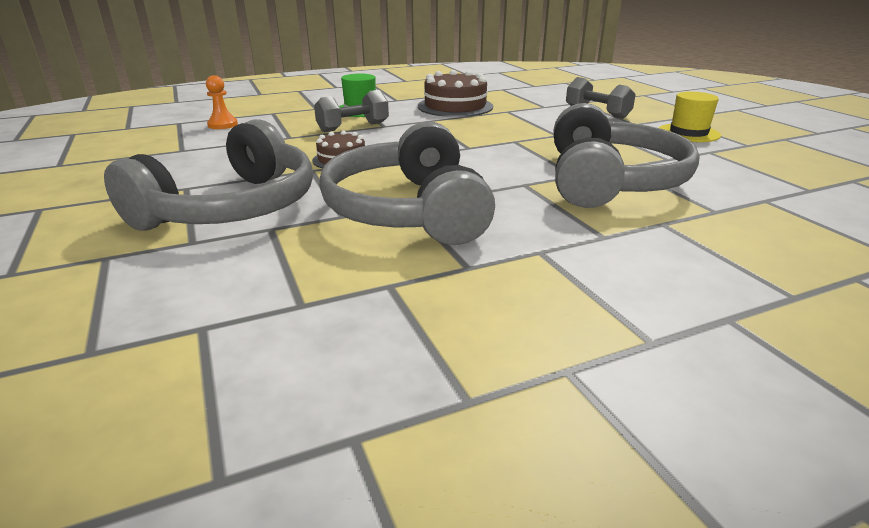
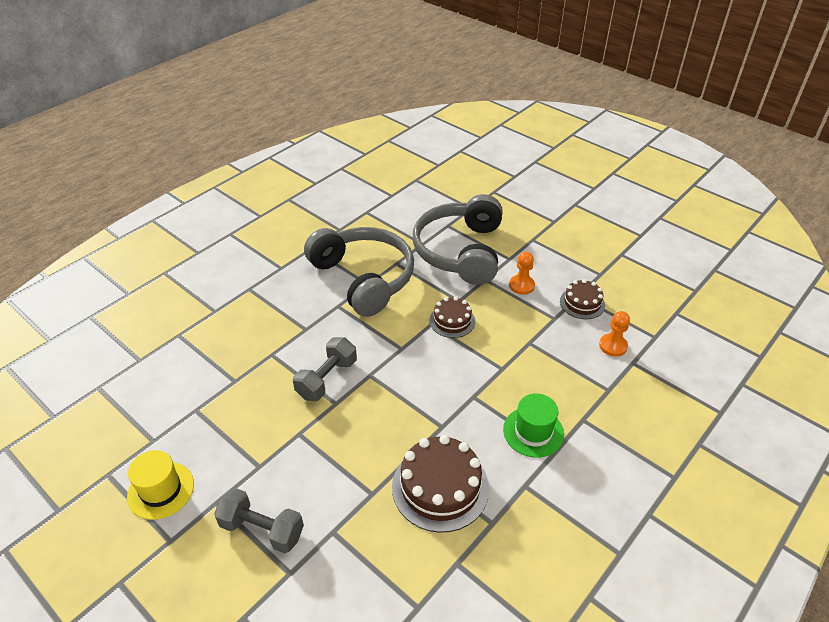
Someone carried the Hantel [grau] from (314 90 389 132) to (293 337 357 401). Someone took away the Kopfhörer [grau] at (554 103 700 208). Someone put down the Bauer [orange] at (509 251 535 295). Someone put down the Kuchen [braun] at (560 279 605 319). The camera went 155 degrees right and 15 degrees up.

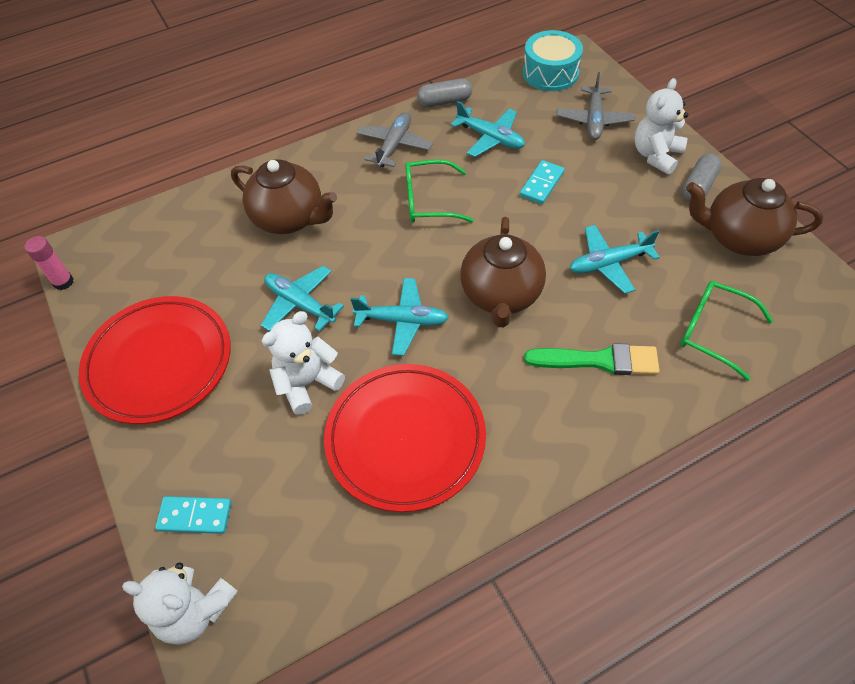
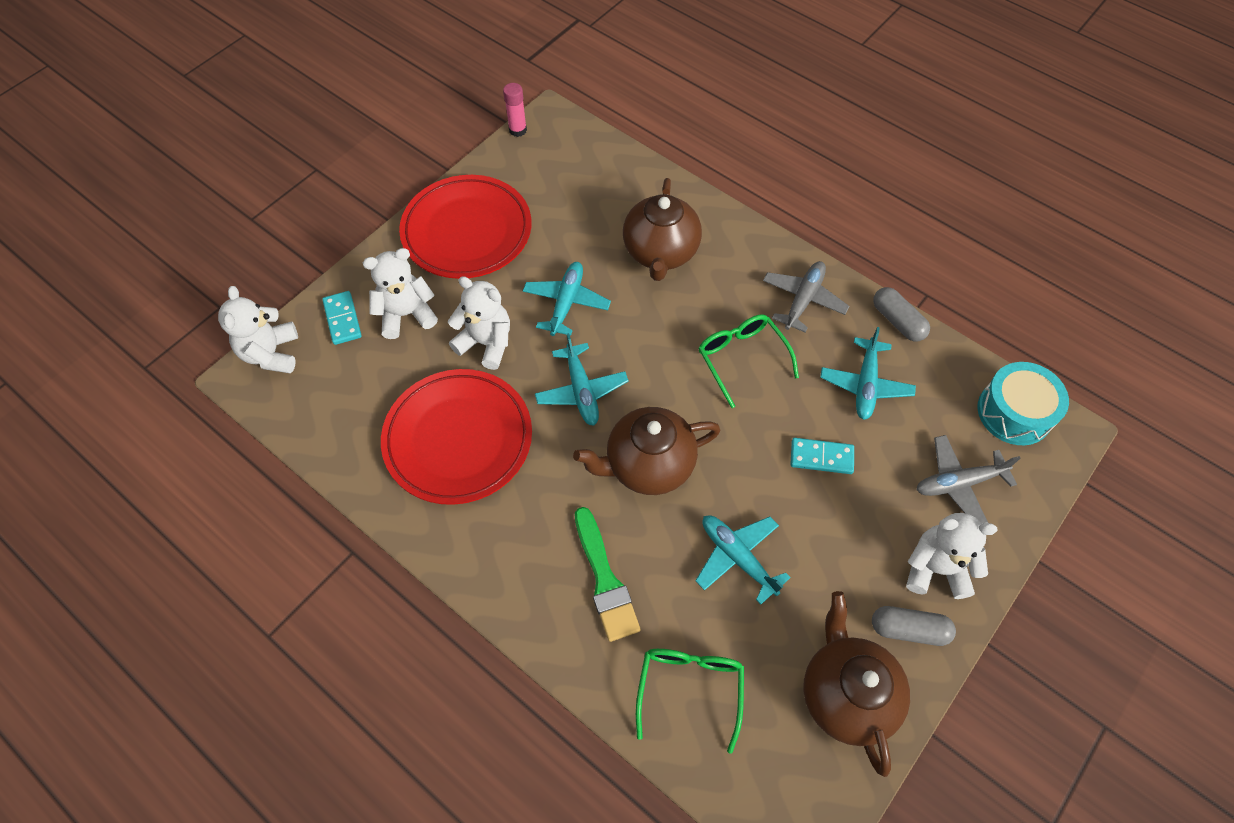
Someone rotated the Flugzeug [grau] at (357 112 433 167) by 60 degrees counterclockwise. Someone put down the Teddybär [weiß] at (363 248 438 339). The camera went 65 degrees right and 5 degrees up.

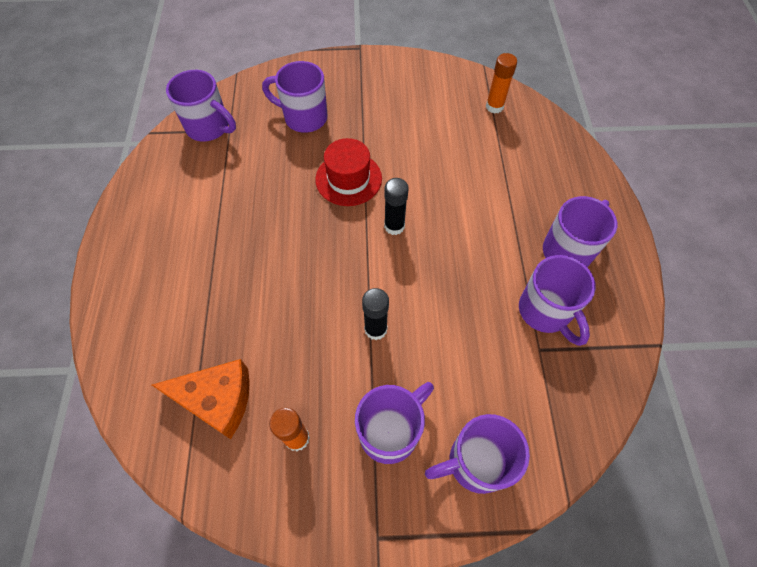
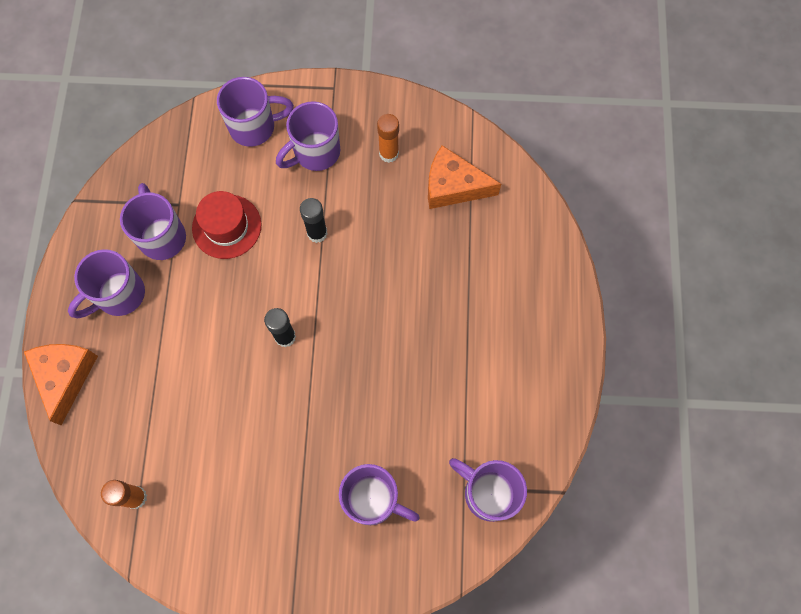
Someone carried the Hut [rot] from (315 138 382 206) to (192 191 261 259). Someone put down the Käse [orange] at (24 344 98 425). The camera went 175 degrees left and 10 degrees up.

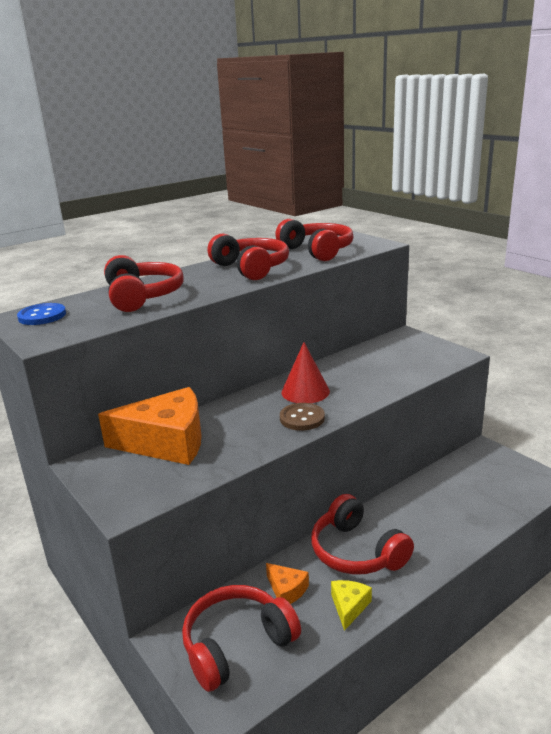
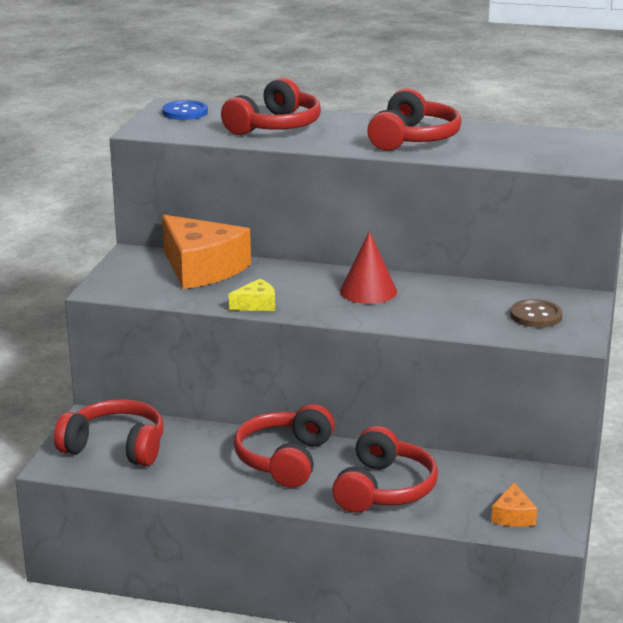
Someone carried the Käse [orange] from (266 563 309 604) to (491 483 537 527). Someone carried the Kopfhörer [rot] from (275 219 353 261) to (332 426 438 513). Someone carried the Knopf [braun] from (280 403 325 431) to (510 299 563 328). Someone carried the Käse [gelb] from (331 580 372 631) to (229 279 275 311). The camera went 50 degrees right and 0 degrees up.

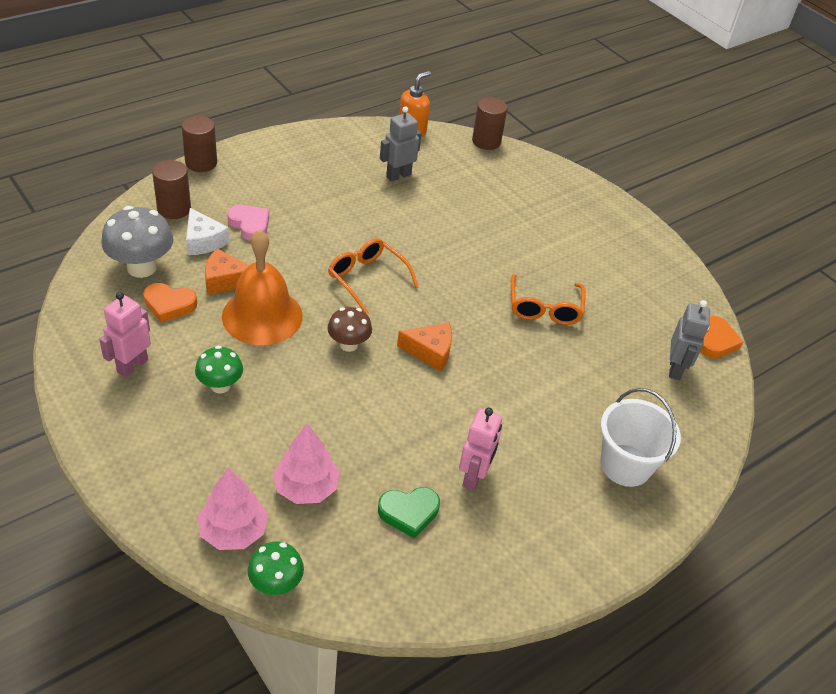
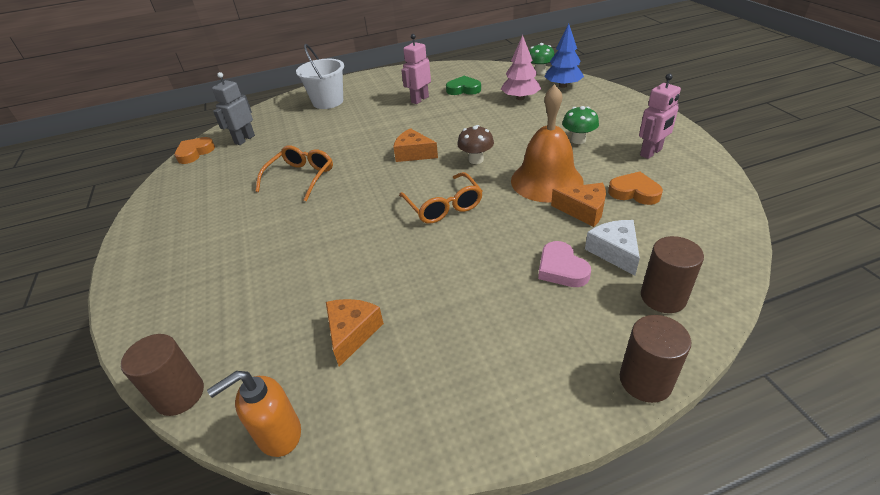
Someone took away the Pilz [grau] at (101 206 174 278). Someone repainted the Baum [rosa] at (198 468 268 550), which became the Baum [blau] at (544 24 584 88). Someone swapped the Roboter [grau] at (380 106 422 182) for the Käse [orange] at (326 299 384 367). The camera went 155 degrees left and 5 degrees down.

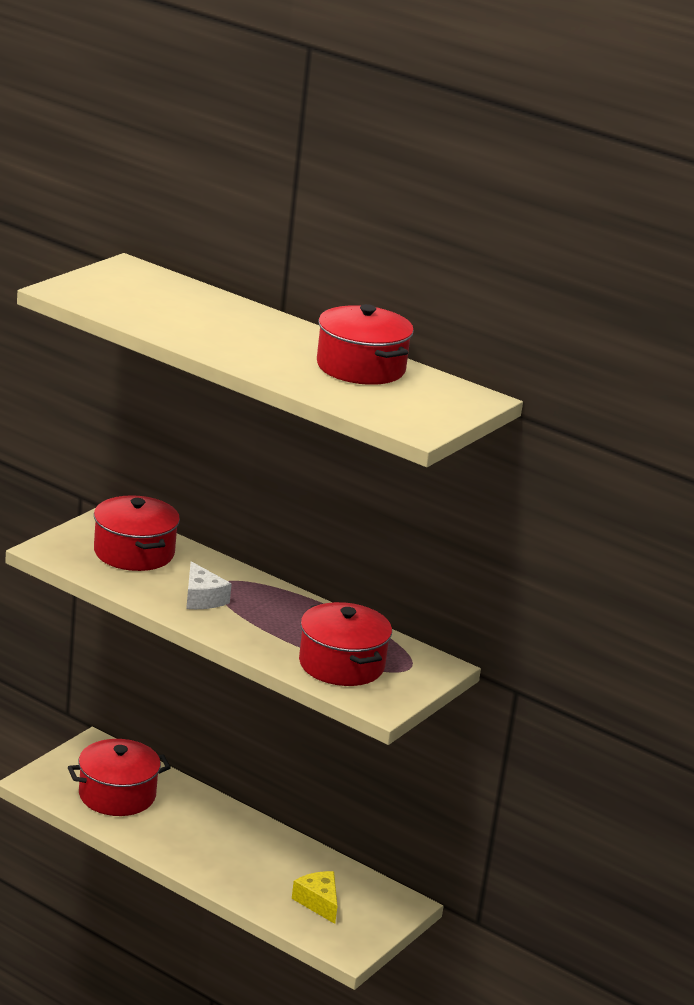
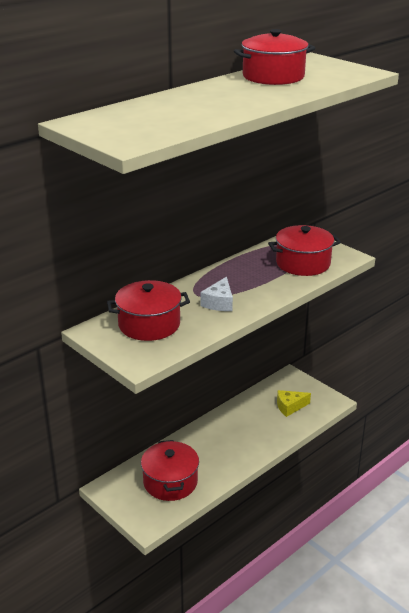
Someone rotated the Käse [weiß] at (186 561 232 609) by 120 degrees clockwise. The camera went 75 degrees left and 5 degrees up.

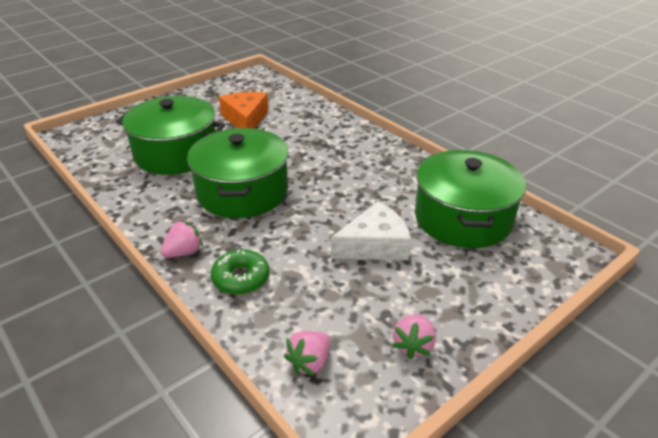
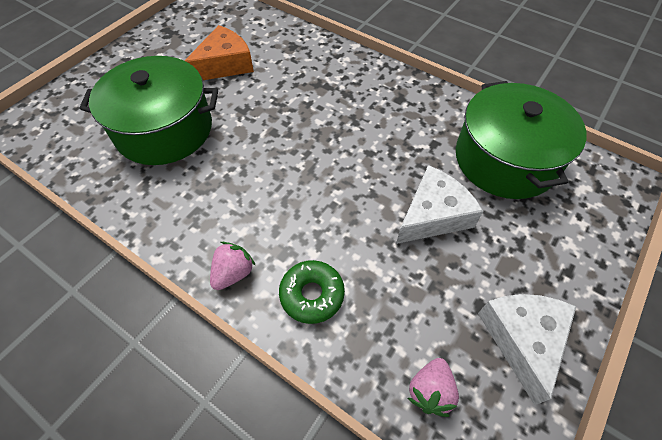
Someone took away the Kochtopf [grün] at (187 128 289 218). Someone rotated the Käse [orange] at (219 92 268 129) by 75 degrees clockwise. Someone swapped the Erdbeere [rosa] at (392 314 436 359) for the Käse [weiß] at (478 294 576 405). The camera went 15 degrees left and 20 degrees up.

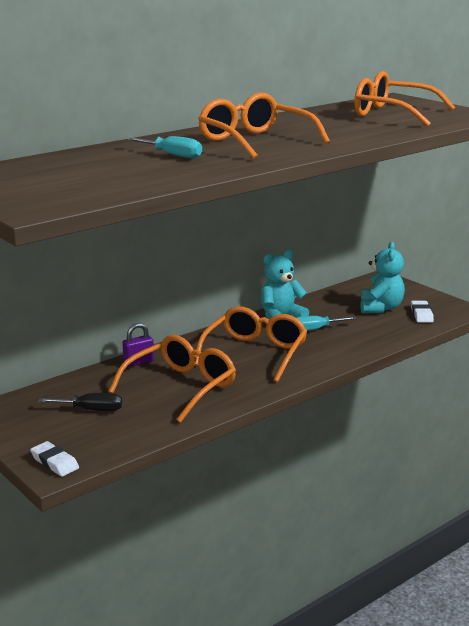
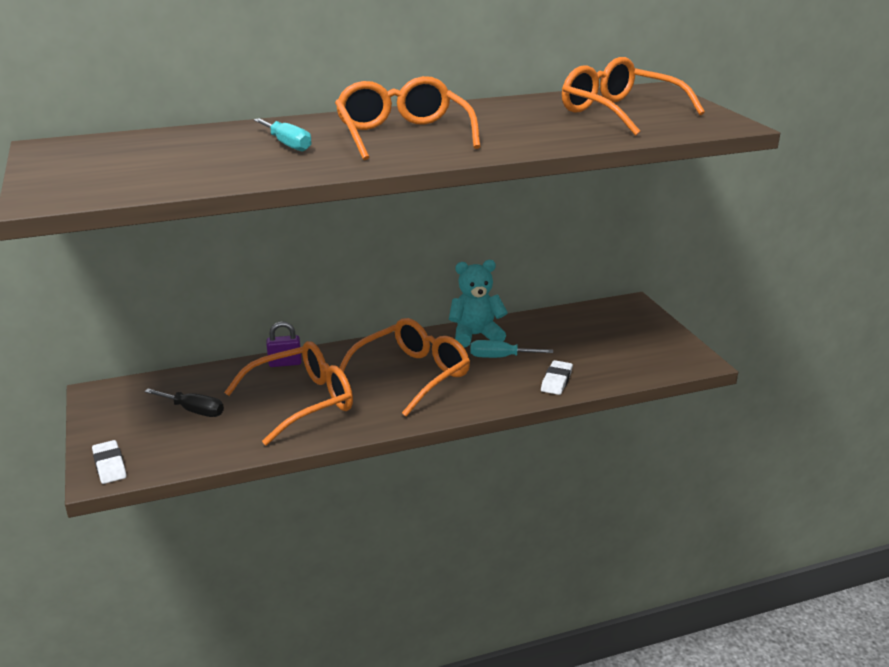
Someone took away the Teddybär [türkis] at (360 242 405 314). Someone carried the Radiergummi [weiß] from (411 301 434 323) to (541 360 573 395). The camera went 20 degrees right and 5 degrees up.

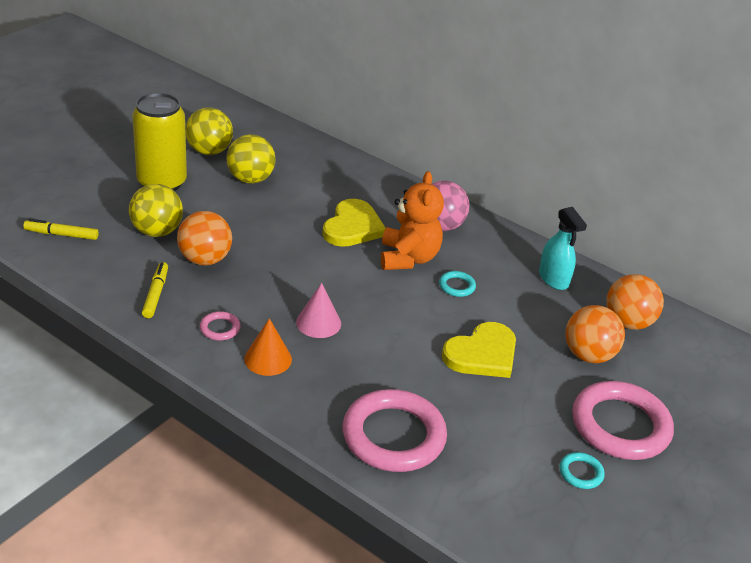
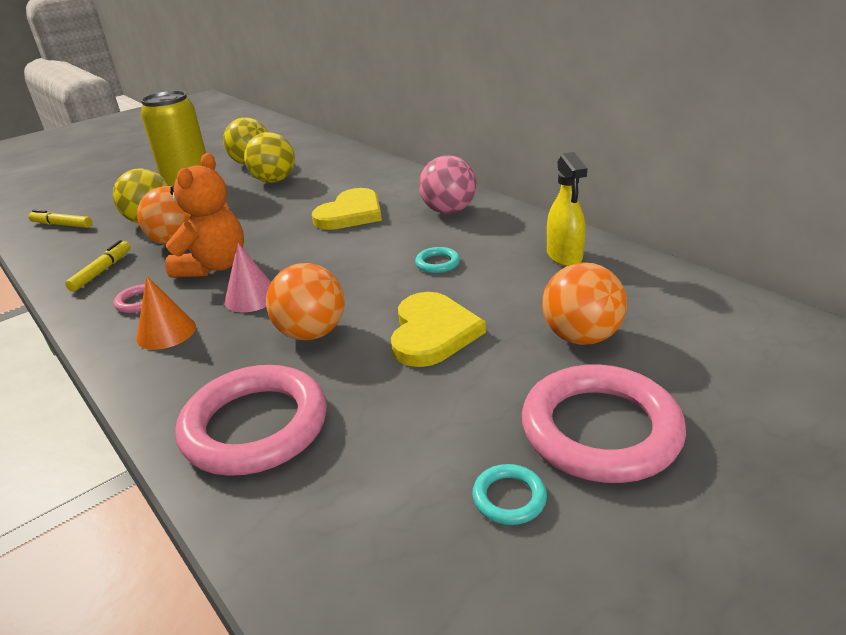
Someone carried the Teddybär [orange] from (381 171 444 270) to (165 153 244 278). Someone rotated the Herz [gelb] at (442 322 516 378) by 60 degrees counterclockwise. Someone repainted the Sprühflasche [türkis] at (539 207 587 290), which became the Sprühflasche [gelb] at (547 152 587 266). Someone carried the Ball [orange] from (606 274 664 330) to (266 263 345 340). The camera went 20 degrees right and 5 degrees down.

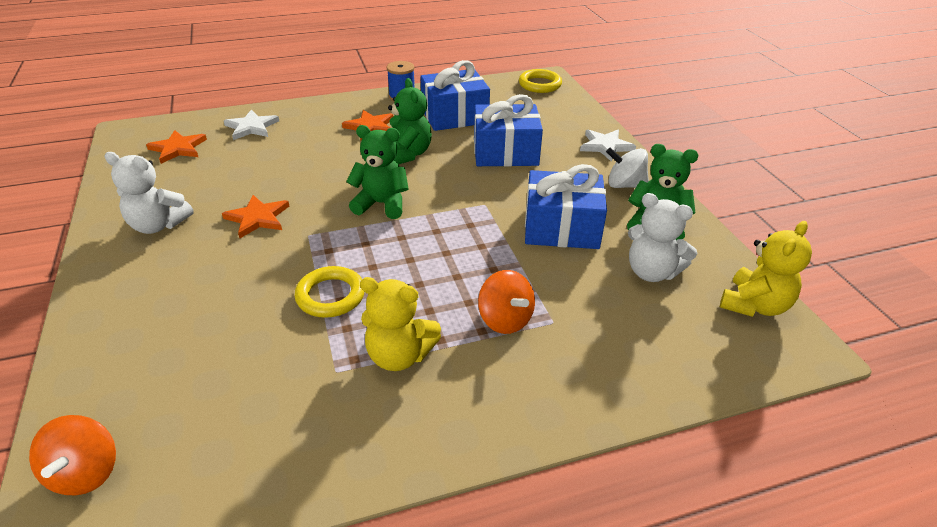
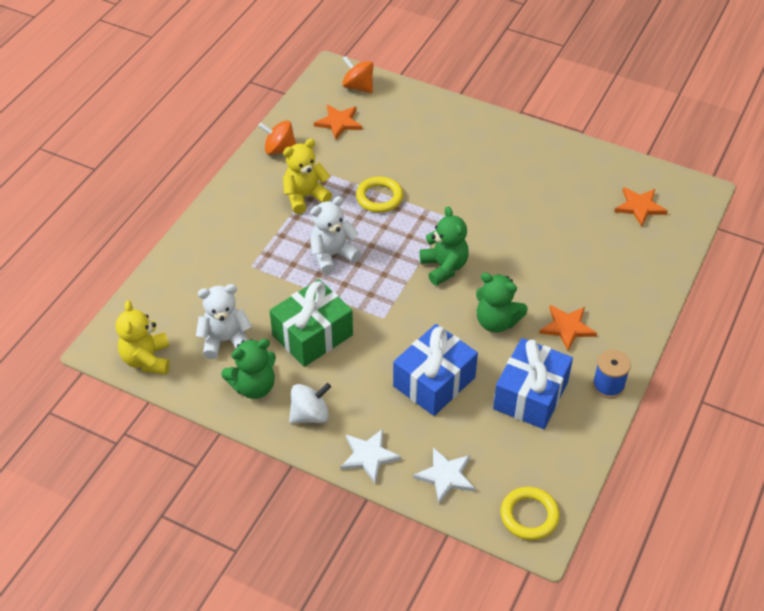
Someone carried the Teddybär [weiß] from (104 152 194 234) to (310 196 361 274). Someone carried the Stern [orange] from (222 195 289 238) to (314 105 362 140). Someone carried the Stern [weiß] from (224 109 279 140) to (413 447 475 504). Someone rotated the Teddybär [grün] at (346 125 409 219) by 75 degrees counterclockwise. Someone carried the Kreisel [orange] from (478 270 535 334) to (258 120 296 155). Someone repainted the Geschenk [blau] at (525 164 607 249), which became the Geschenk [grün] at (270 279 353 367). The camera went 135 degrees right and 10 degrees up.

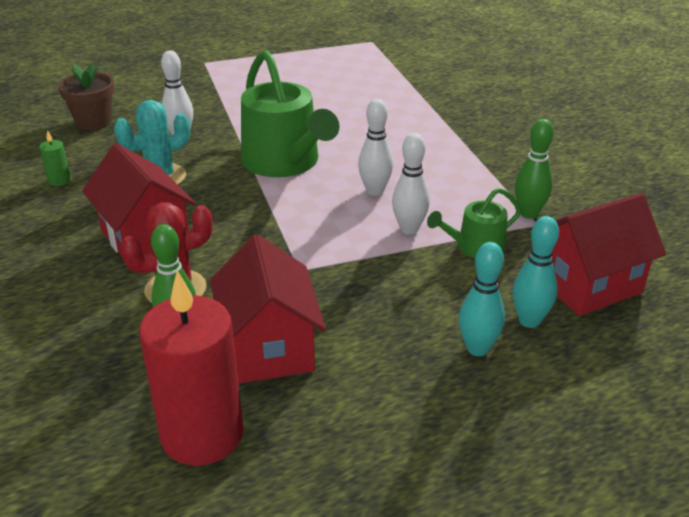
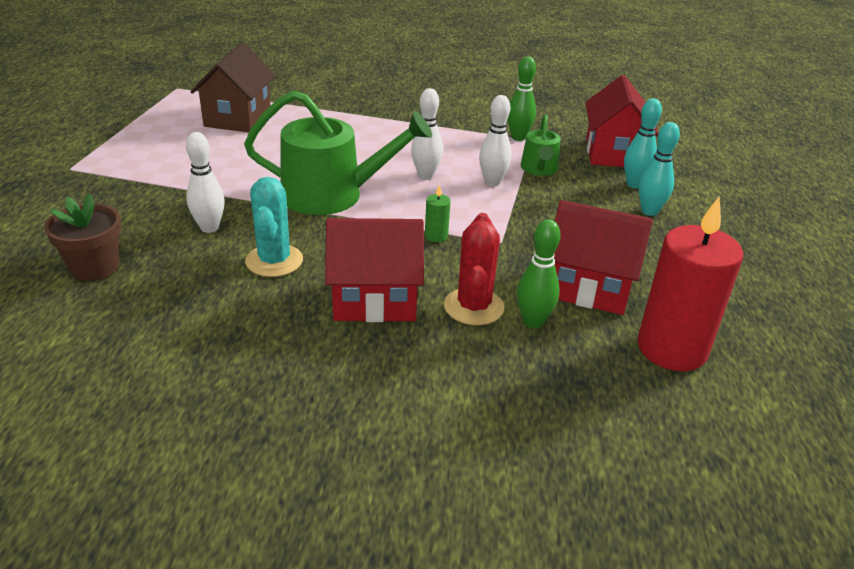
Someone carried the Kerze [grün] from (39 130 71 186) to (425 185 451 242). Someone put down the Haus [braun] at (191 42 275 132). The camera went 60 degrees left and 0 degrees up.

